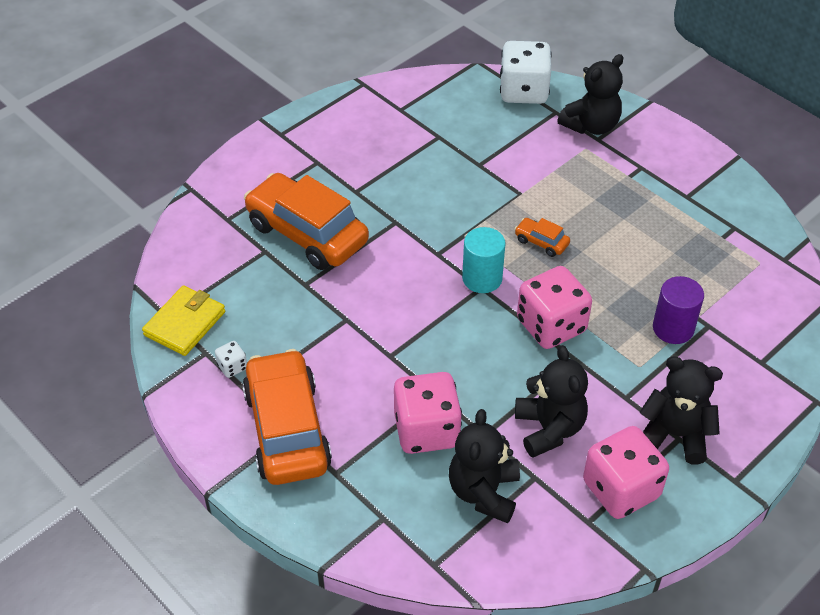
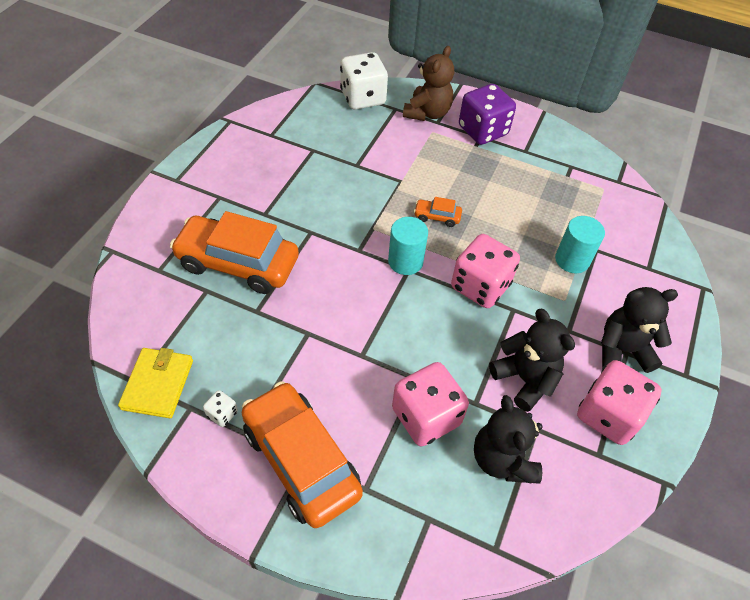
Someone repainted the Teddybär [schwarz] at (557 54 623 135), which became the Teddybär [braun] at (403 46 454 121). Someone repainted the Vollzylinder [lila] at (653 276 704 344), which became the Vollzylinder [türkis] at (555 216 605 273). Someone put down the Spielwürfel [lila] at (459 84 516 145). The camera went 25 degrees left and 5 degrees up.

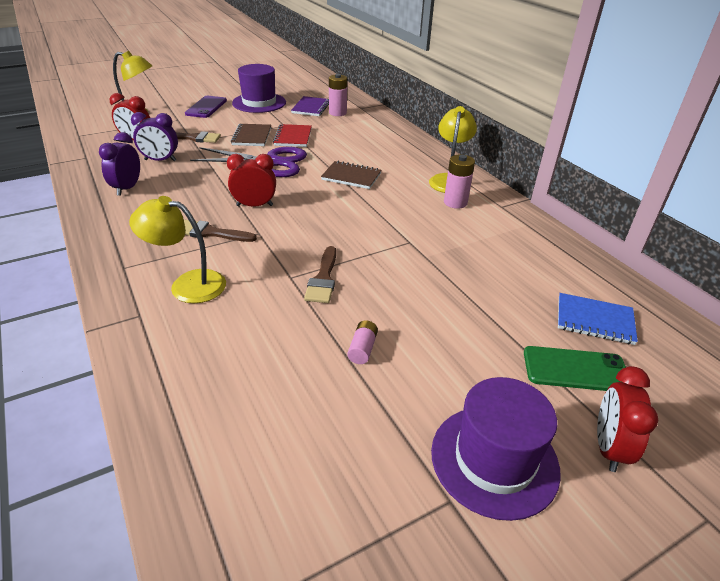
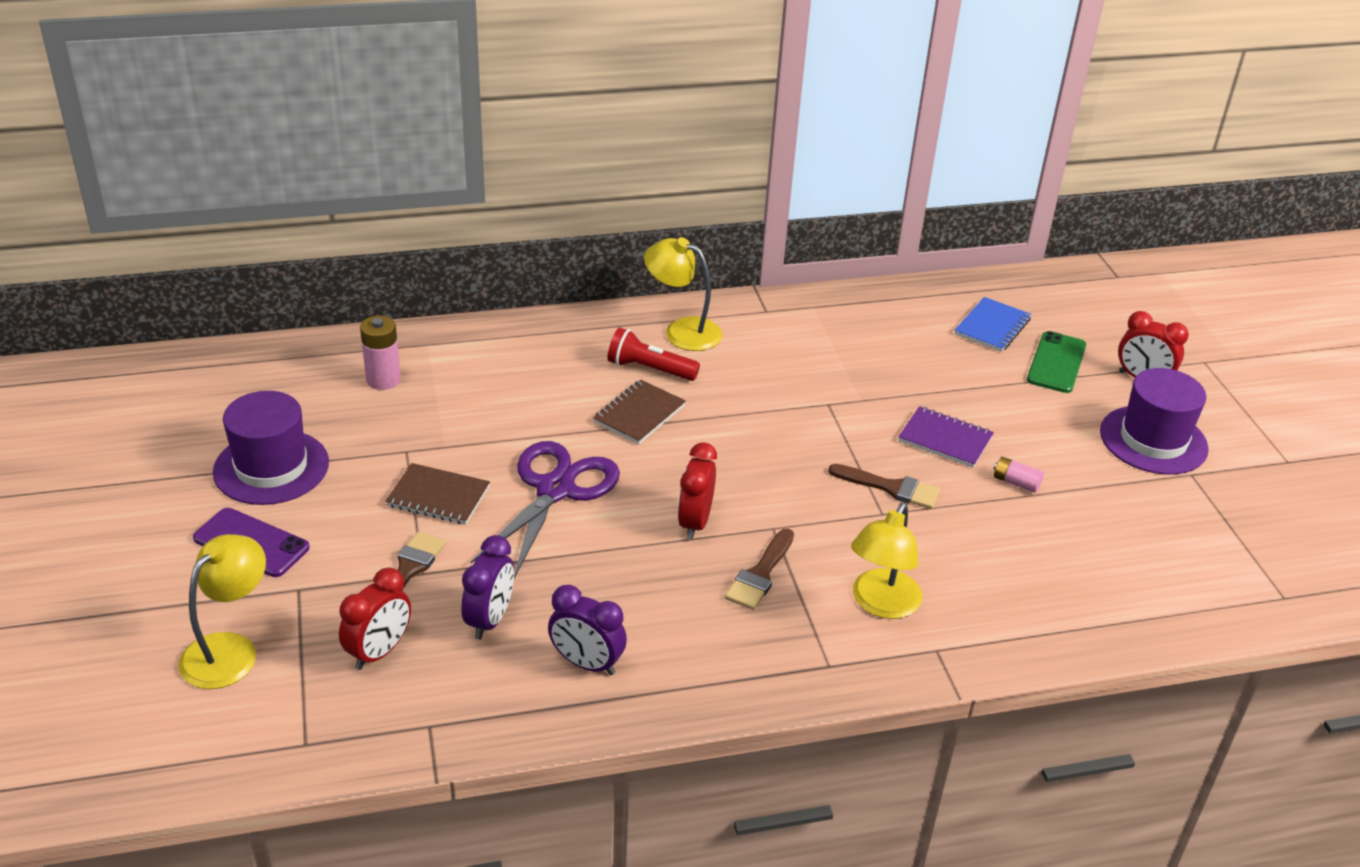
Someone took away the Notizbuch [rot] at (273 124 312 147). Someone carried the Notizbuch [lila] from (291 96 329 116) to (898 406 994 468). Someone took away the Batterie [rosa] at (444 155 475 209). Someone put down the Taschenlampe [rot] at (607 328 700 381). The camera went 75 degrees left and 0 degrees up.

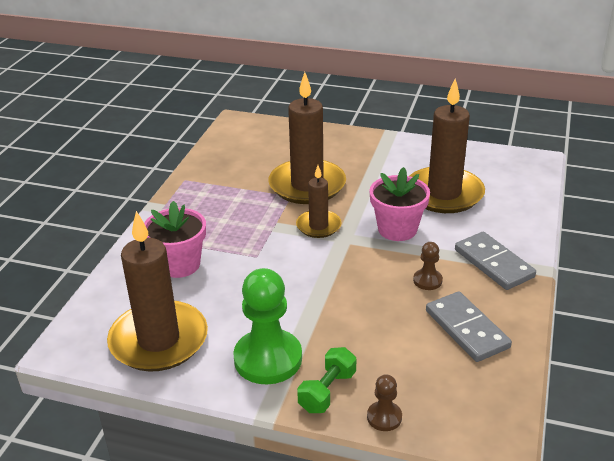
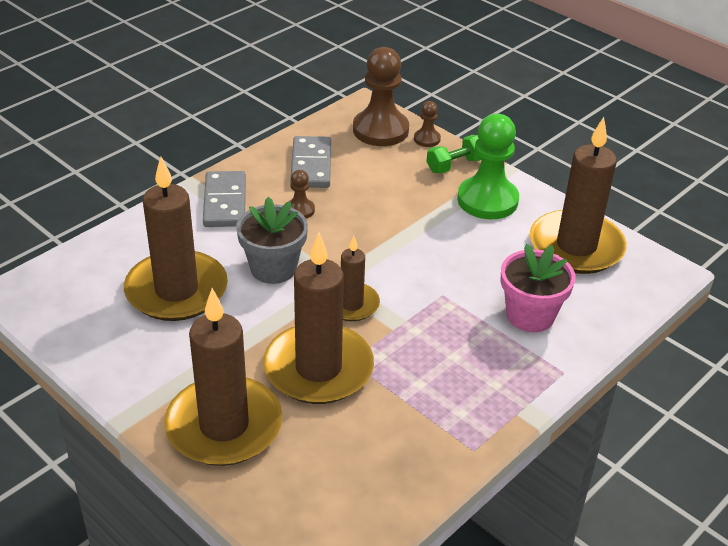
Someone repainted the Blumentopf [rosa] at (369 167 430 241), which became the Blumentopf [grau] at (236 197 308 284). Someone put down the Kerze [braun] at (164 288 283 466). Someone put down the Bauer [braun] at (353 47 409 146). The camera went 155 degrees left and 5 degrees up.

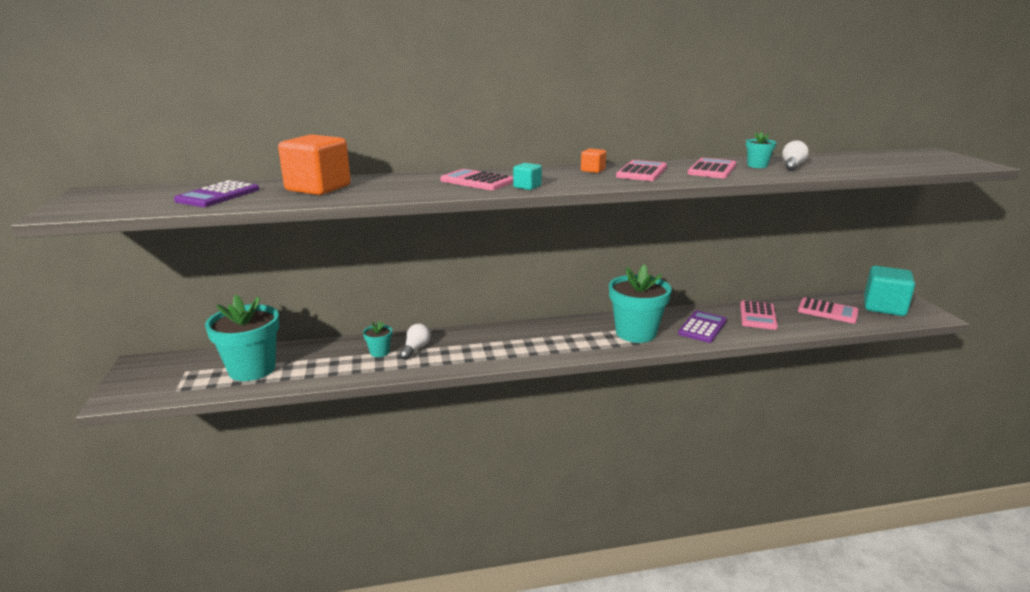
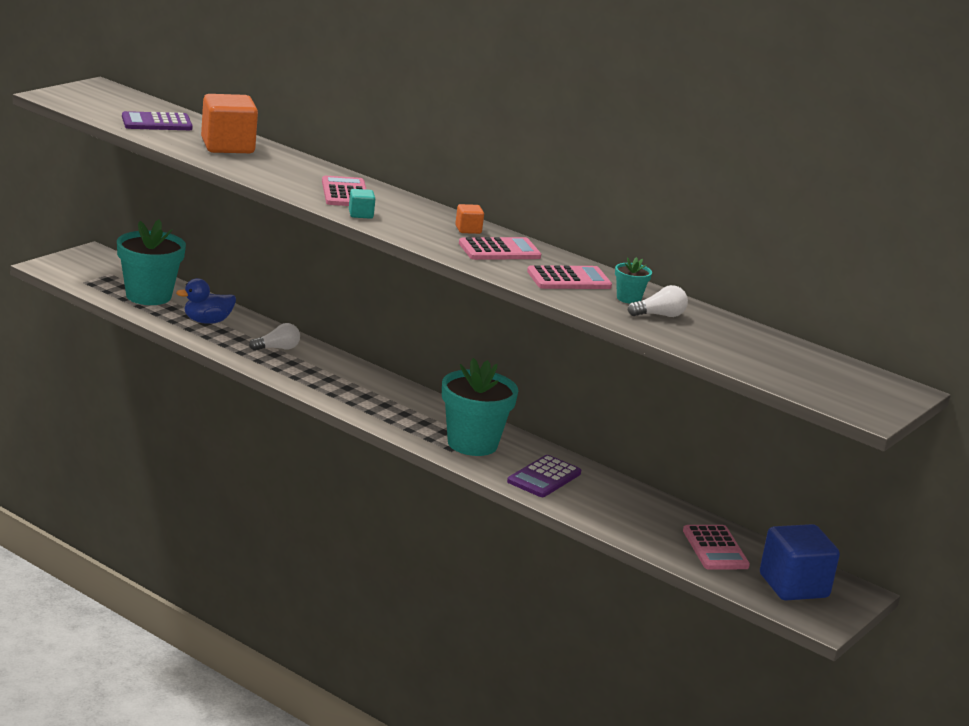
Someone took away the Blumentopf [türkis] at (363 321 392 357). Someone rotated the Taschenrechner [lila] at (678 311 727 343) by 135 degrees clockwise. Someone took away the Taschenrechner [rosa] at (740 300 778 330). Someone repainted the Kubus [türkis] at (864 266 915 316), which became the Kubus [blau] at (760 524 840 601). Someone put down the Ente [blau] at (176 278 236 324). The camera went 45 degrees right and 0 degrees up.

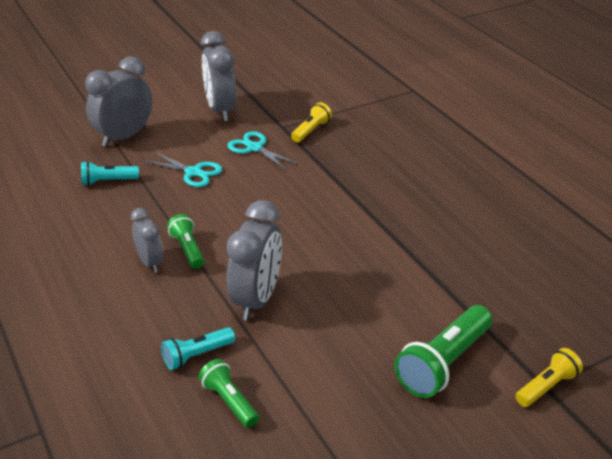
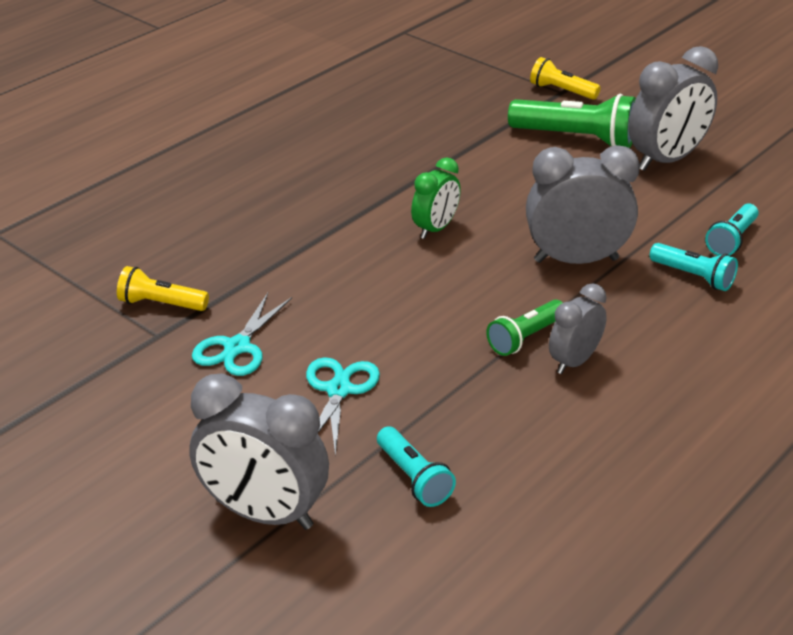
Someone repainted the Taschenlampe [grün] at (199 359 259 428), which became the Taschenlampe [türkis] at (705 203 759 256). Someone carried the Wecker [grau] from (201 31 237 121) to (628 46 718 171). Someone put down the Wecker [grün] at (411 157 461 239). The camera went 110 degrees left and 0 degrees up.

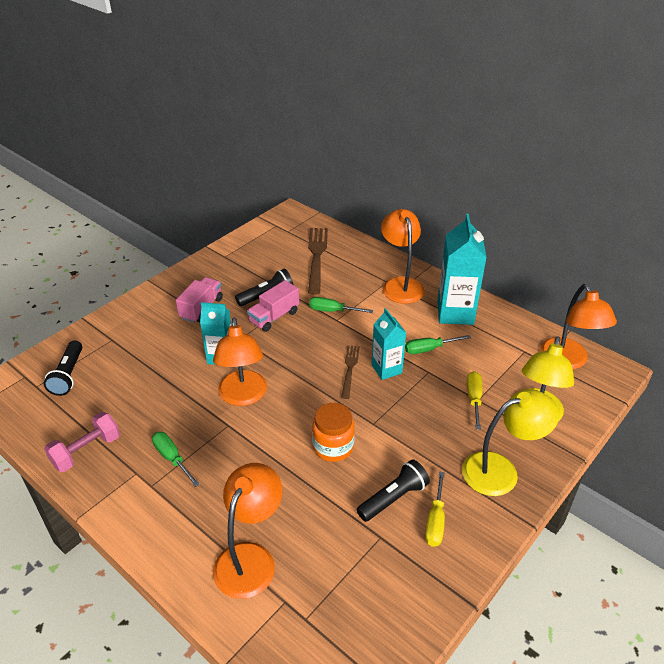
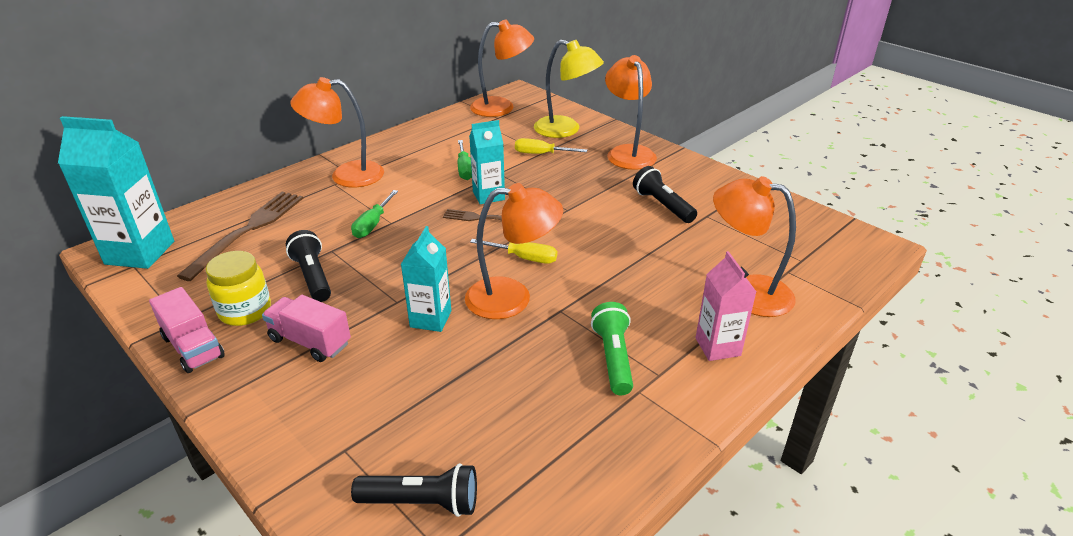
Someone took away the Hantel [rosa] at (44 412 120 472). Someone swapped the Schraubenzieher [grün] at (152 432 200 487) for the Taschenlampe [grün] at (591 302 633 395). Someone carried the Lastwagen [rosa] from (247 280 299 332) to (149 287 225 373). Someone rotated the Gabel [braun] at (308 228 328 295) by 105 degrees clockwise. Someone took away the Einmachglas [orange] at (312 403 355 462). Someone carried the Schraubenzieher [gelb] from (425 472 445 547) to (470 239 557 264). Someone carried the Getränkekarton [türkis] from (437 214 487 325) to (58 116 174 269). Someone repainted the Lampe [gelb] at (462 389 559 496), which became the Lampe [orange] at (605 55 657 170). Someone put down the Einmachglas [gelb] at (205 251 271 326). Someone put down the Getränkekarton [rosa] at (695 251 756 361). The camera went 85 degrees left and 5 degrees down.

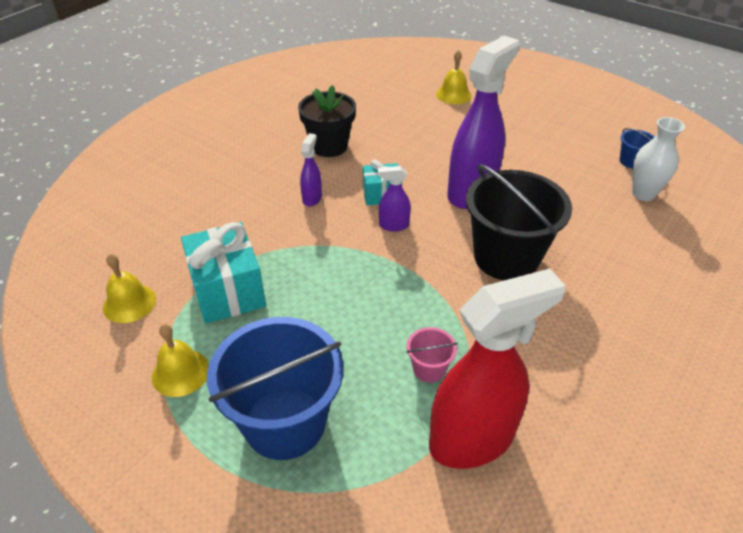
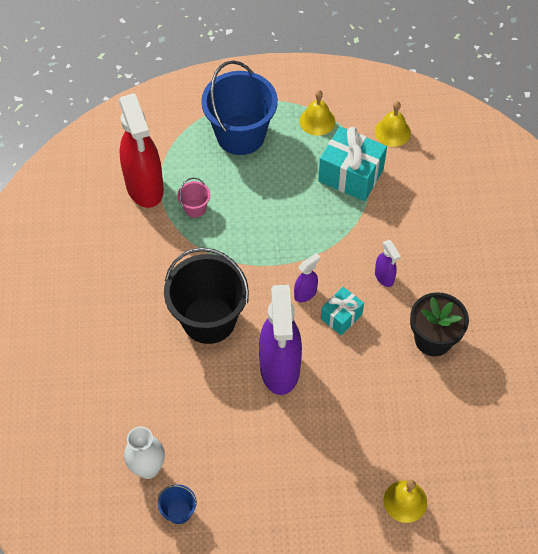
Someone rotated the Sprühflasche [rot] at (429 269 566 469) by 45 degrees counterclockwise. The camera went 140 degrees right and 15 degrees up.

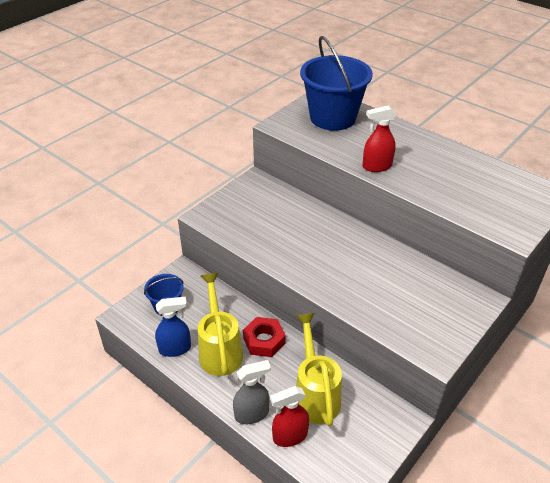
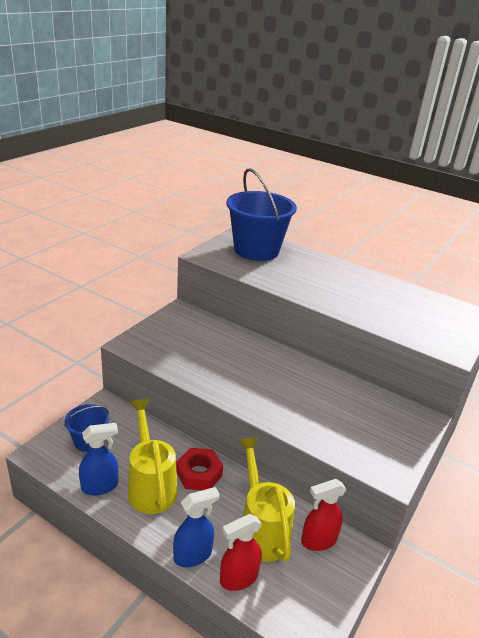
Someone repainted the Sprühflasche [grau] at (233 360 271 424), which became the Sprühflasche [blau] at (173 487 220 567). Someone carried the Sprühflasche [rot] from (363 106 396 172) to (301 479 347 551). The camera went 10 degrees left and 10 degrees down.

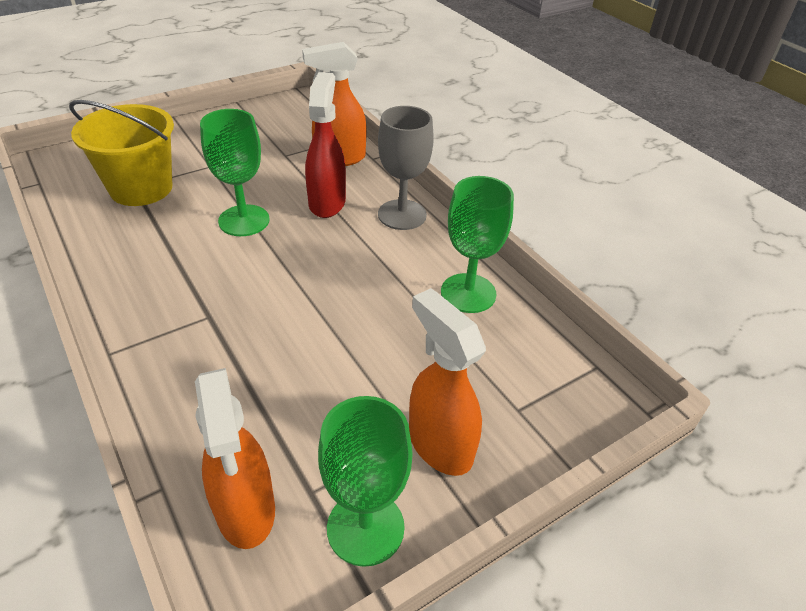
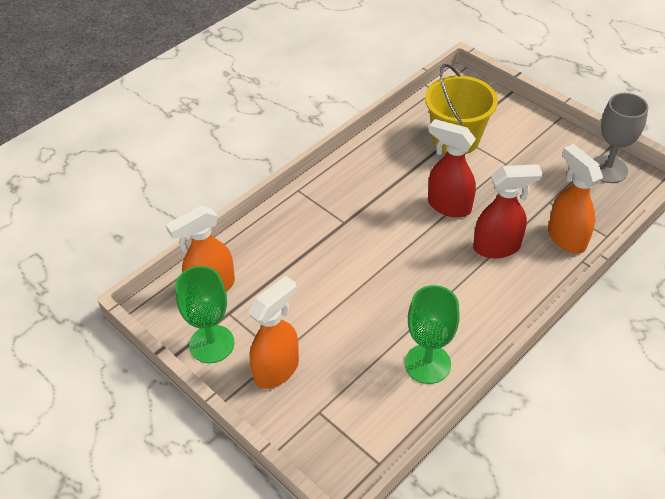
Someone swapped the Kelch [grün] at (200 109 269 236) for the Sprühflasche [rot] at (428 119 476 218). Someone carried the Kelch [grau] from (378 106 434 230) to (593 93 649 183). The camera went 80 degrees right and 5 degrees up.

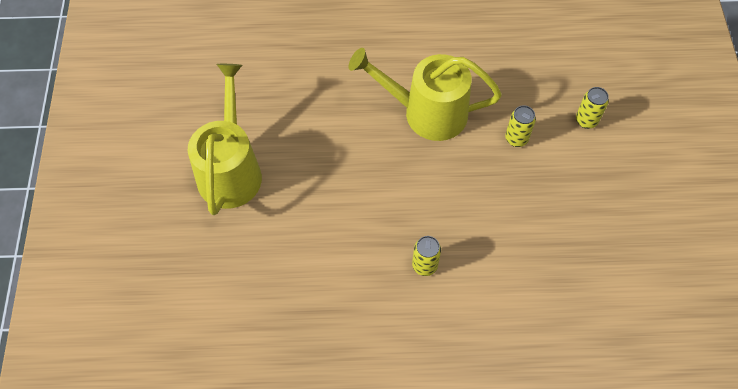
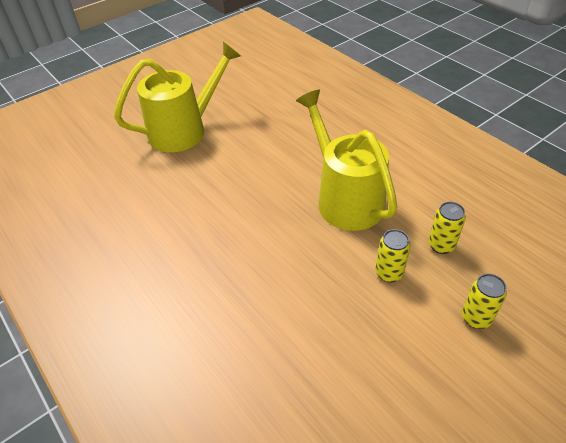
Someone carried the Dose [gelb] from (412 236 441 276) to (428 202 466 254). The camera went 55 degrees right and 15 degrees down.

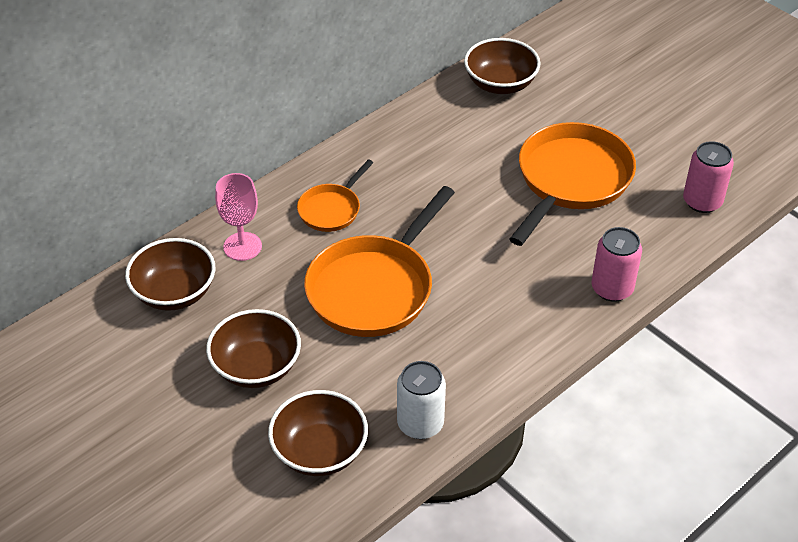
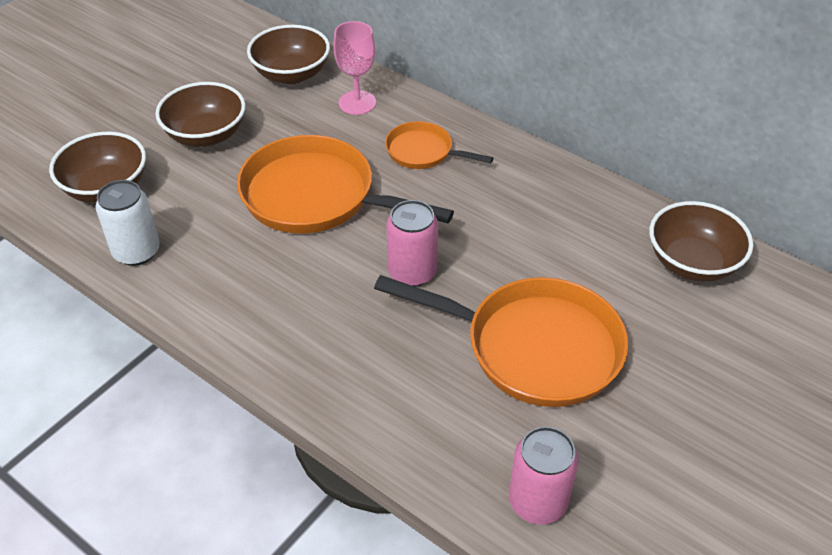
Someone carried the Dose [rosa] from (592 227 642 302) to (387 200 438 287). The camera went 80 degrees right and 0 degrees up.

